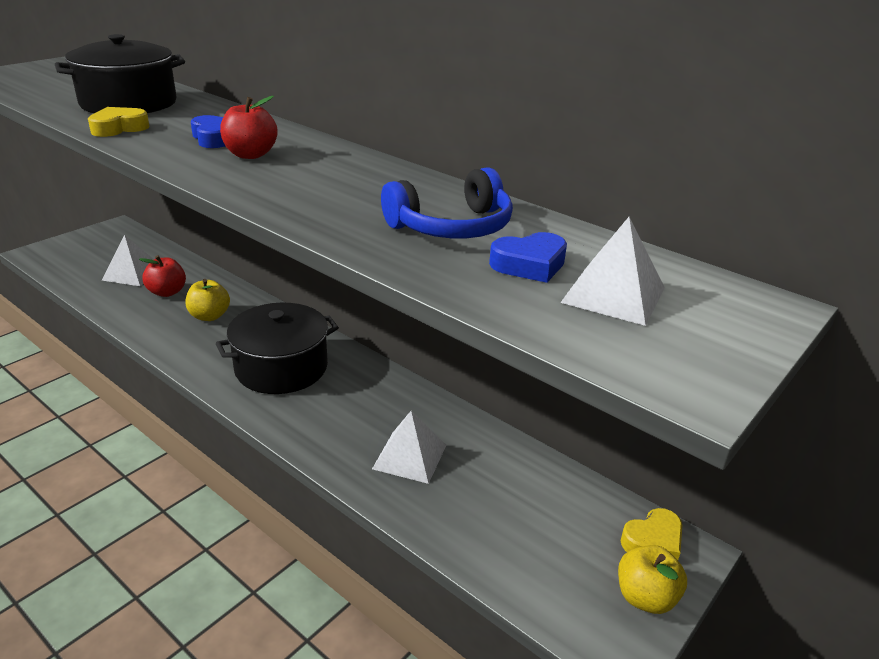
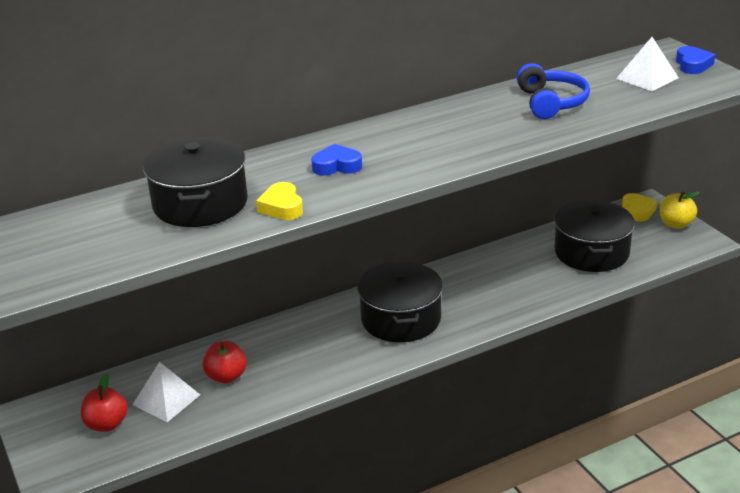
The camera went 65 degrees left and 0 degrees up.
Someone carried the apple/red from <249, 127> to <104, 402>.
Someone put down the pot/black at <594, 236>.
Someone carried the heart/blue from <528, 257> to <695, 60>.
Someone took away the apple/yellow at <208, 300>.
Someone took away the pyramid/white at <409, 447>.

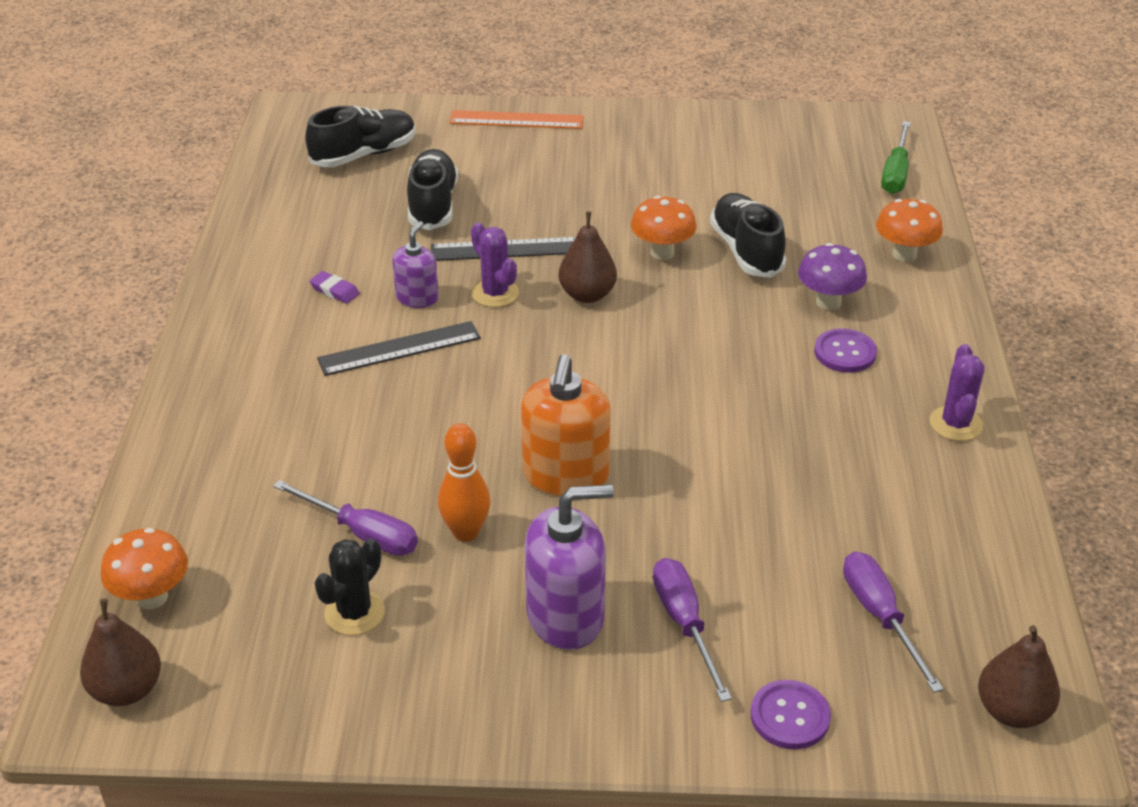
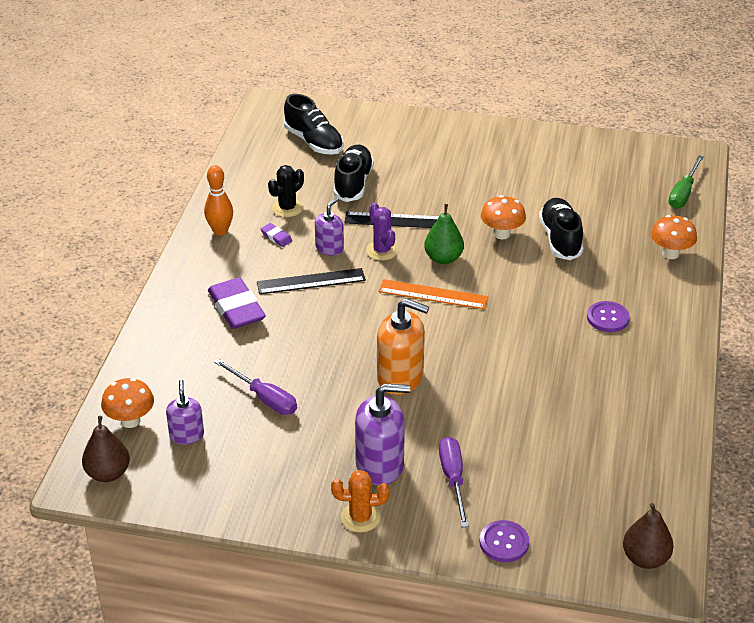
The camera went 10 degrees right and 0 degrees up.
Someone put down the soap dispenser/purple at <185, 412>.
Someone carried the bowling pin/orange from <464, 482> to <218, 200>.
Someone put down the eraser/purple at <237, 303>.
Someone carried the cactus/black from <349, 587> to <286, 191>.
Someone rotated the shoe/black at <360, 136> by 75 degrees clockwise.
Someone put down the cactus/orange at <360, 501>.
Someone rotated the soap dispenser/orange at <566, 425> by 90 degrees counterclockwise.
Someone carried the ruler/orange from <516, 119> to <433, 294>.
Someone repainted the pear/brown at <588, 257>, which became the pear/green at <444, 234>.
Someone took away the mushroom/purple at <832, 276>.
Someone took away the screwdriver/purple at <893, 622>.
Someone took away the cactus/purple at <957, 392>.

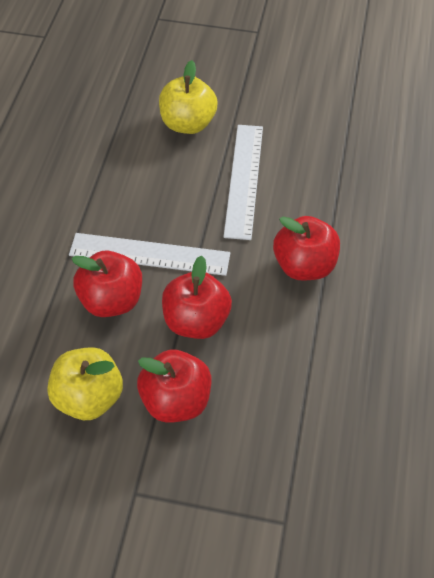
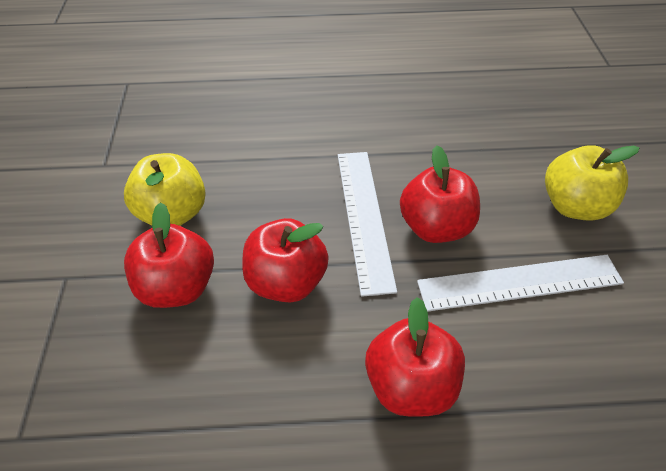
The camera went 75 degrees right and 5 degrees down.
Someone carried the apple/red from <107, 284> to <440, 194>.

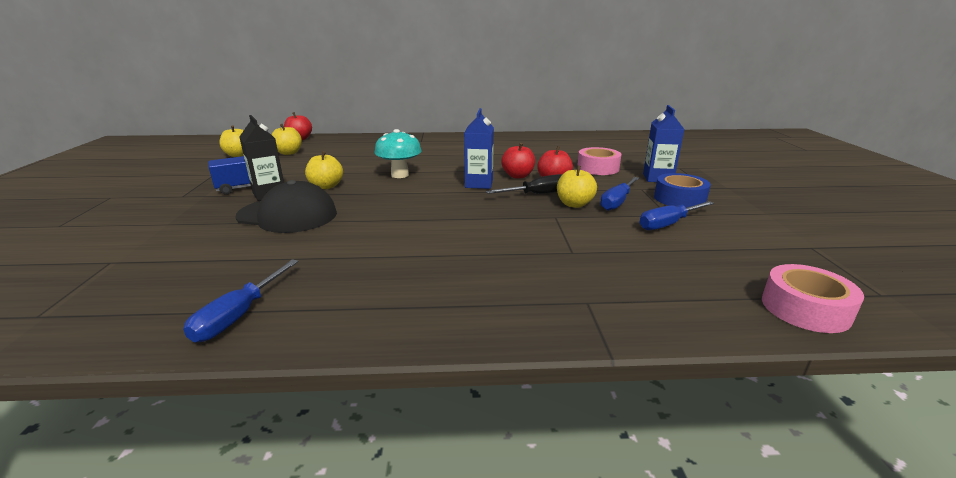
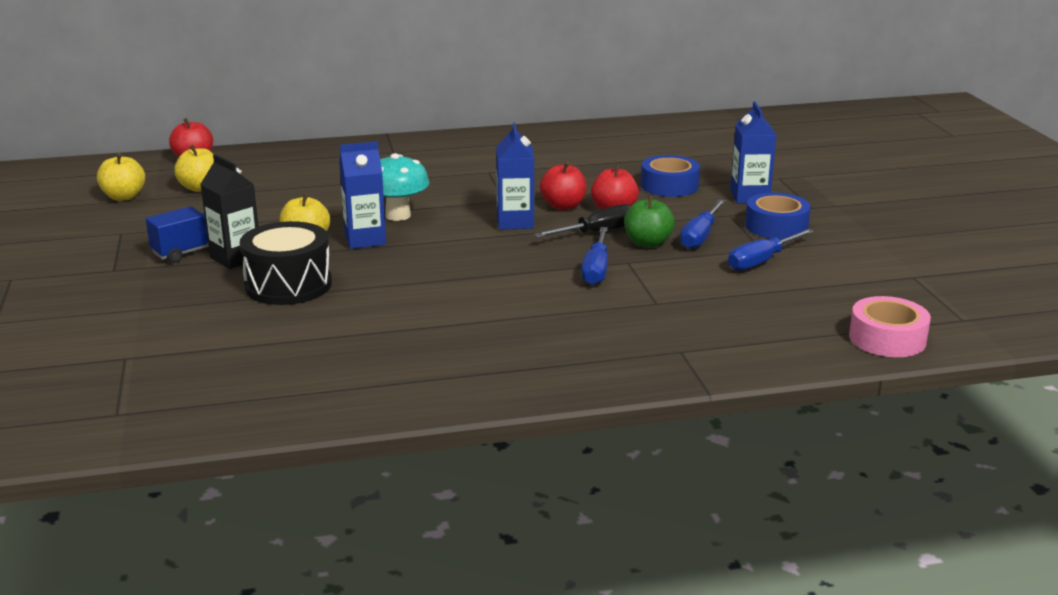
The camera went 10 degrees left and 0 degrees up.
Someone swapped the cap/black at <286, 206> for the drum/black at <286, 263>.
Someone put down the carton/blue at <362, 195>.
Someone carried the screwdriver/blue from <241, 300> to <594, 256>.
Someone repainted the apple/yellow at <577, 187>, which became the apple/green at <649, 221>.
Someone repainted the tape/pink at <599, 161>, which became the tape/blue at <670, 176>.

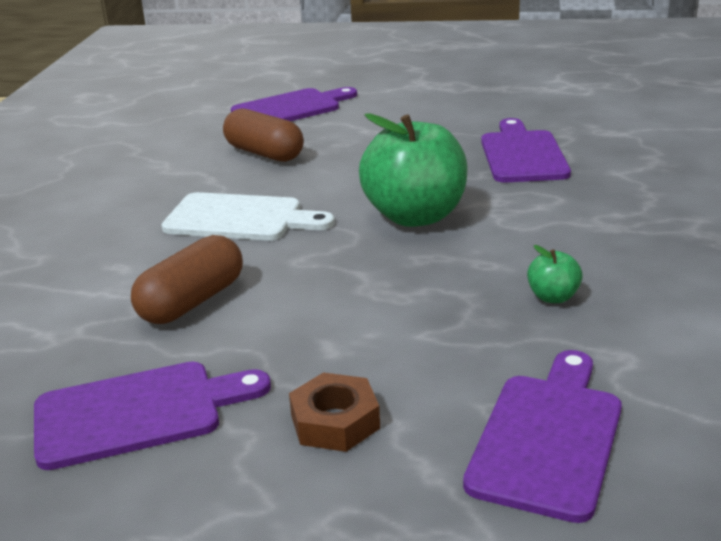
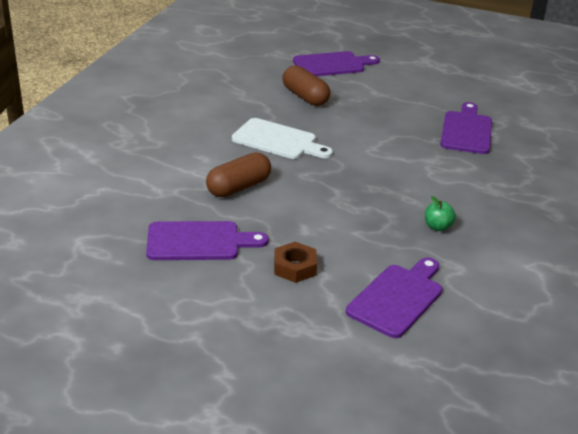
The camera went 10 degrees right and 5 degrees up.
Someone took away the apple/green at <413, 170>.

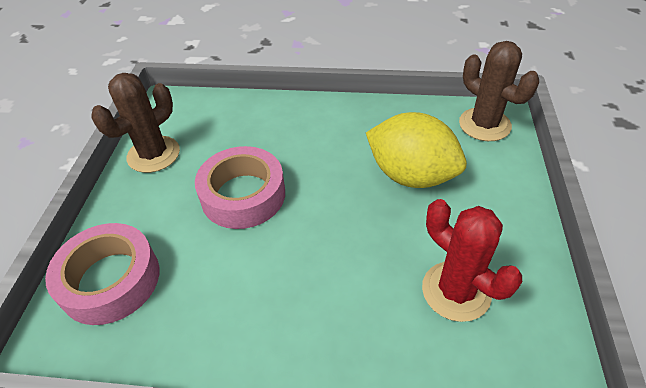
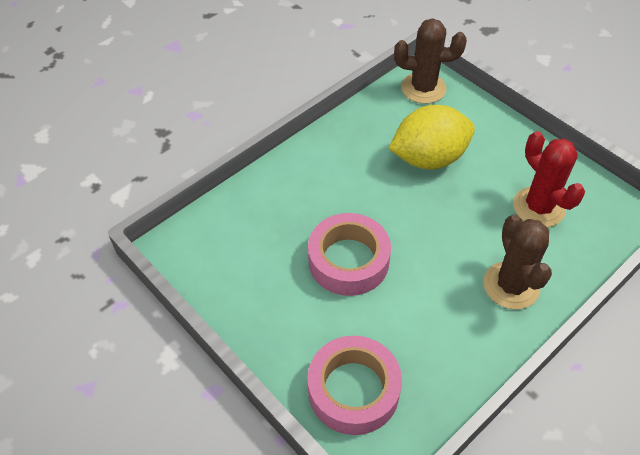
The camera went 50 degrees left and 5 degrees up.
Someone carried the cactus/brown from <135, 123> to <517, 261>.
Someone rotated the cactus/red at <472, 260> by 60 degrees clockwise.

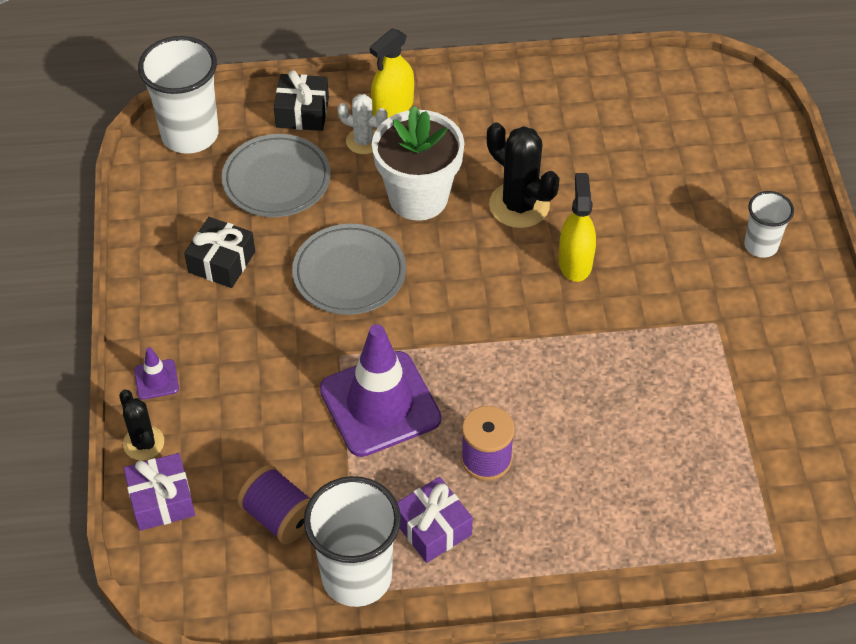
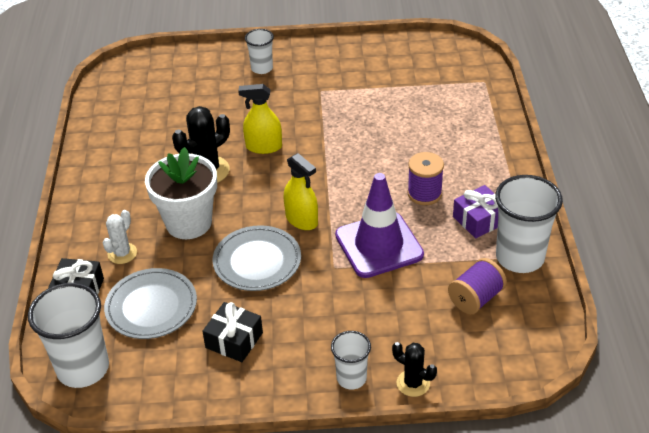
The camera went 85 degrees left and 10 degrees down.
Someone carried the spray bottle/yellow from <392, 73> to <301, 191>.
Someone swapped the traffic cone/purple at <156, 373> for the cup/white at <351, 360>.
Someone rotated the cactus/black at <141, 424> by 60 degrees clockwise.
Someone took away the gift/purple at <159, 492>.

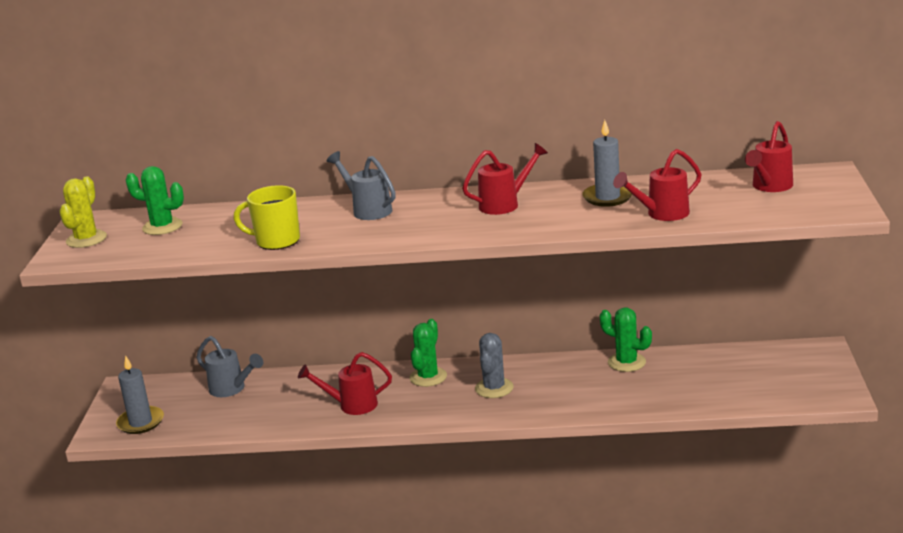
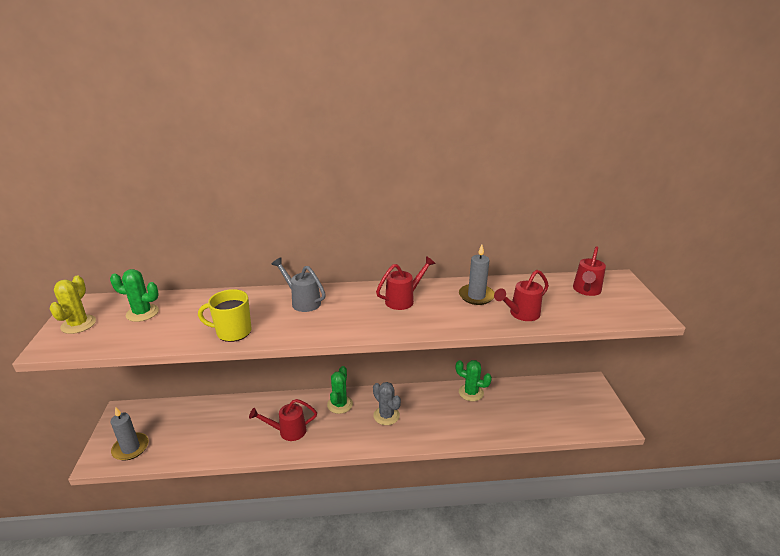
The camera went 10 degrees left and 5 degrees up.
Someone rotated the cactus/grey at <494, 365> by 45 degrees counterclockwise.
Someone took away the watering can/grey at <229, 366>.

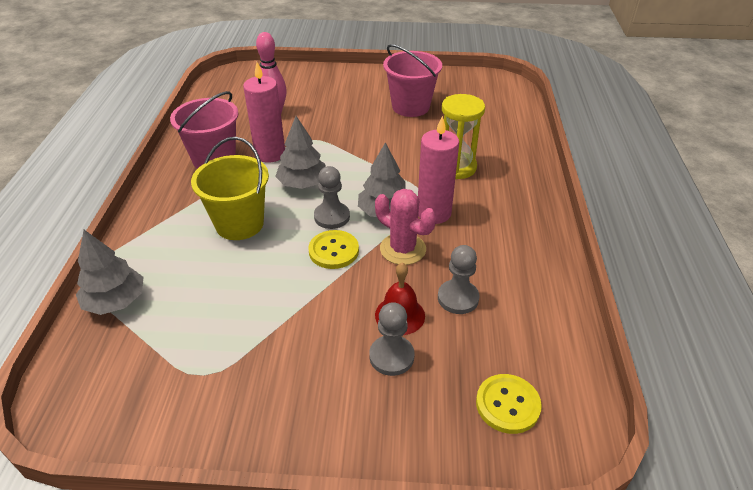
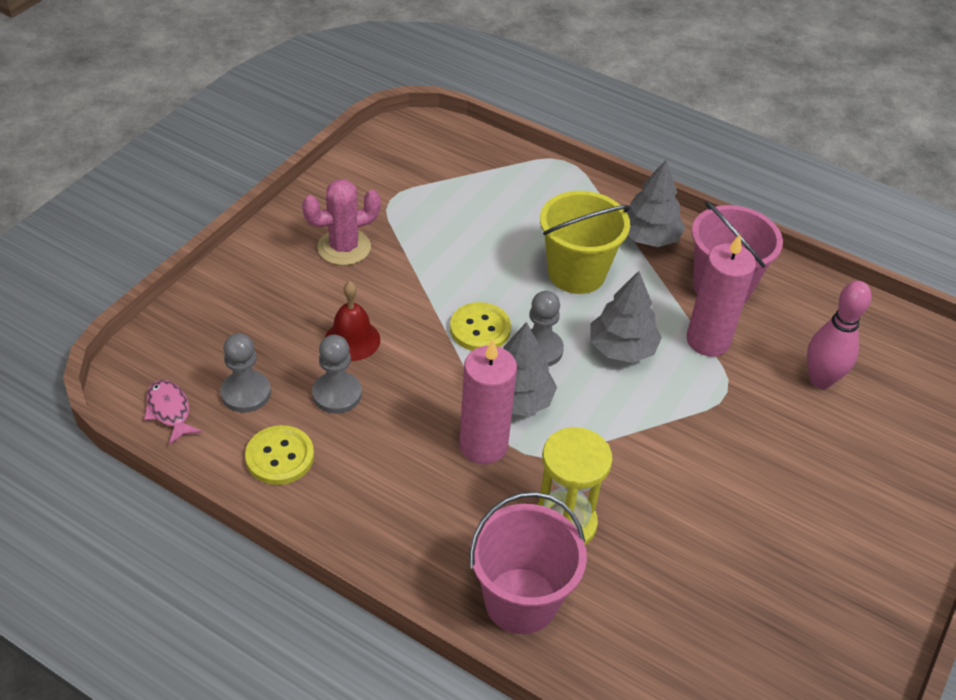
The camera went 115 degrees right and 5 degrees up.
Someone put down the fish/pink at <173, 412>.
Someone carried the pawn/grey from <392, 339> to <245, 373>.
Someone carried the button/yellow from <509, 404> to <279, 455>.
Someone carried the cactus/pink from <405, 227> to <341, 222>.
Someone carried the bucket/pink from <412, 80> to <528, 563>.
Someone carried the tree/grey from <109, 272> to <655, 203>.

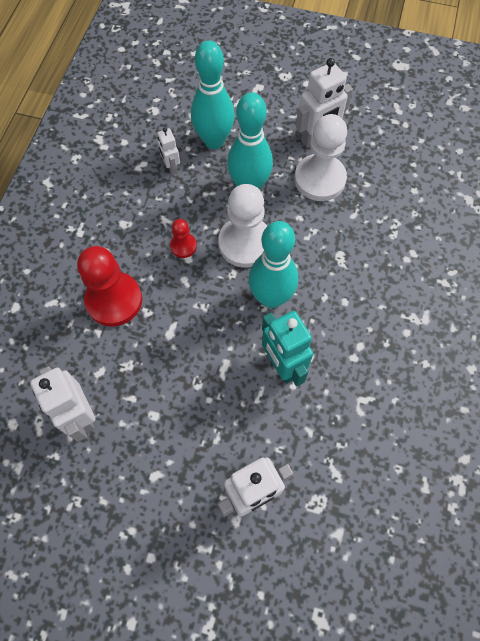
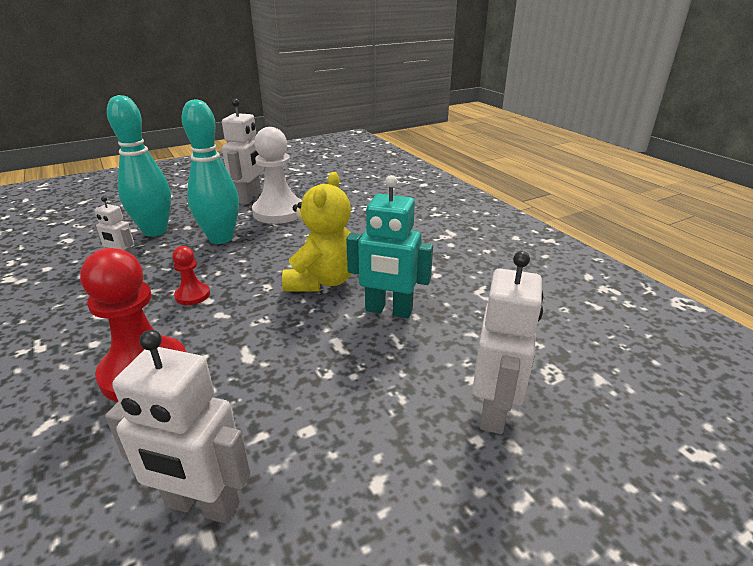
The camera went 45 degrees left and 35 degrees down.
Someone swapped the bowling pin/turquoise at <273, 264> for the teddy bear/yellow at <317, 232>.
Someone took away the pawn/white at <242, 226>.

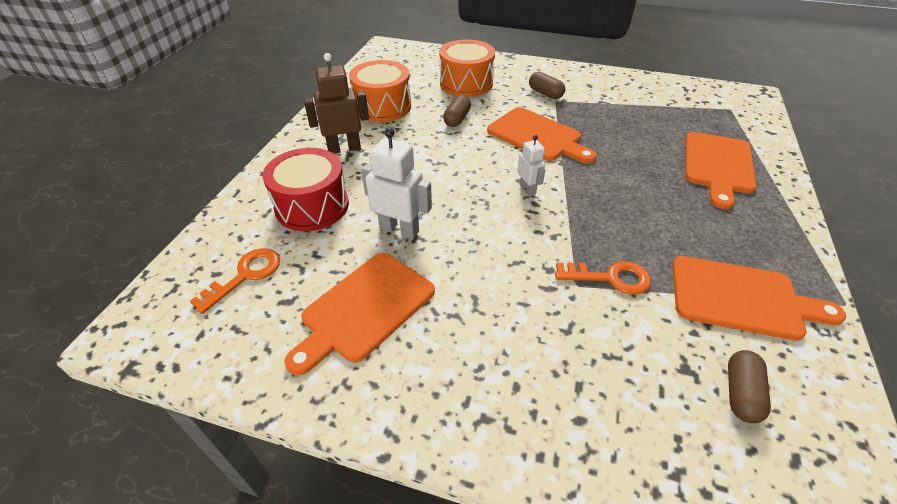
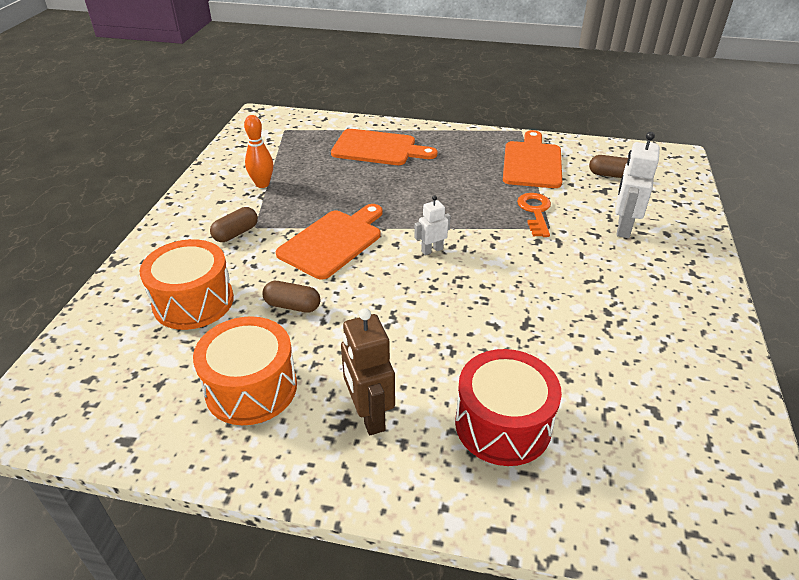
The camera went 95 degrees left and 5 degrees down.
Someone put down the bowling pin/orange at <258, 151>.
Someone carried the robot/white from <396, 183> to <637, 185>.
Someone took away the key/orange at <235, 281>.
Someone took away the cutting board/orange at <359, 314>.

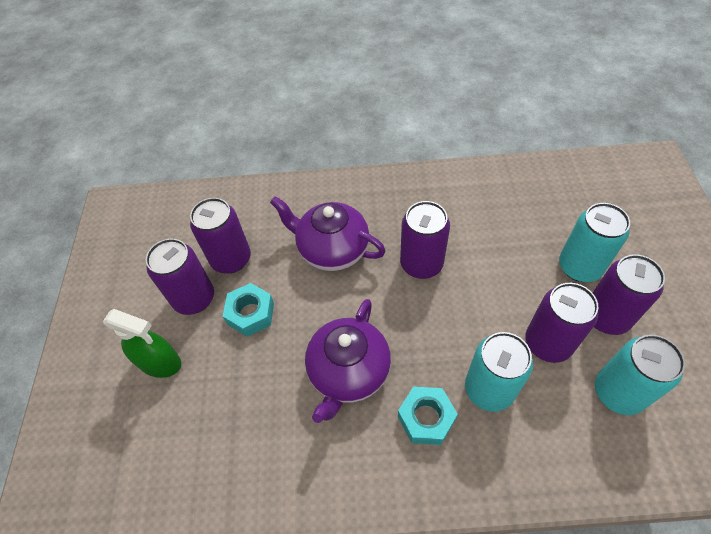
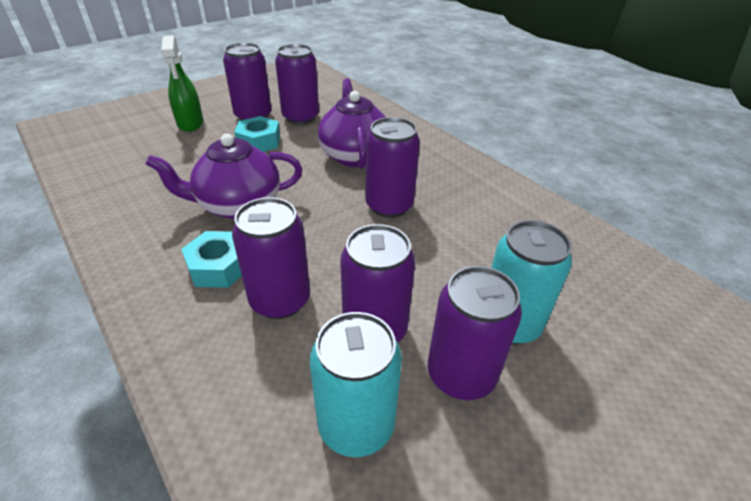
The camera went 50 degrees right and 15 degrees down.
Someone repainted the can/turquoise at <499, 372>, which became the can/purple at <271, 258>.

